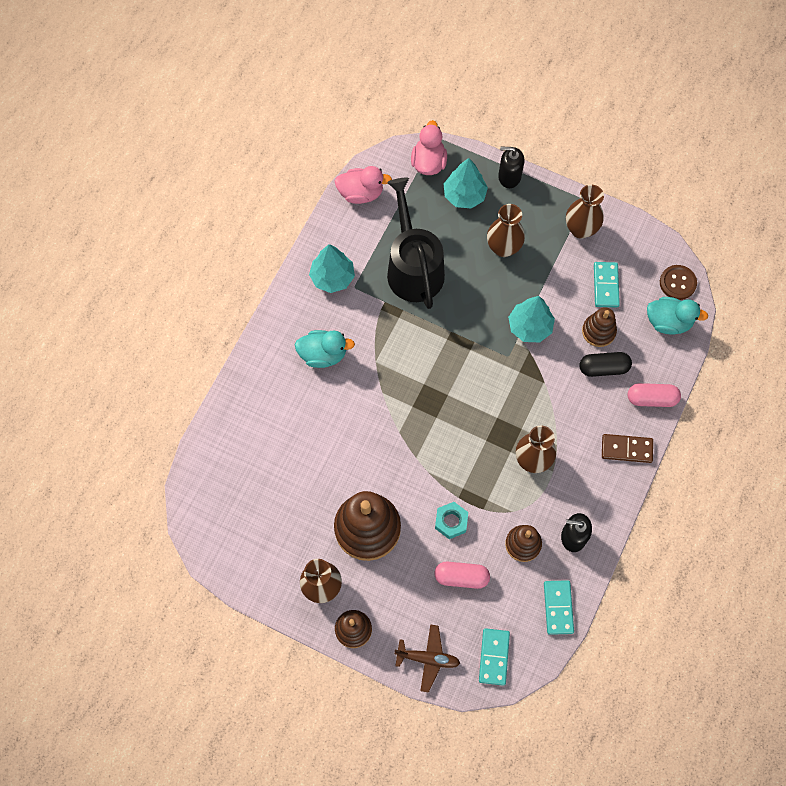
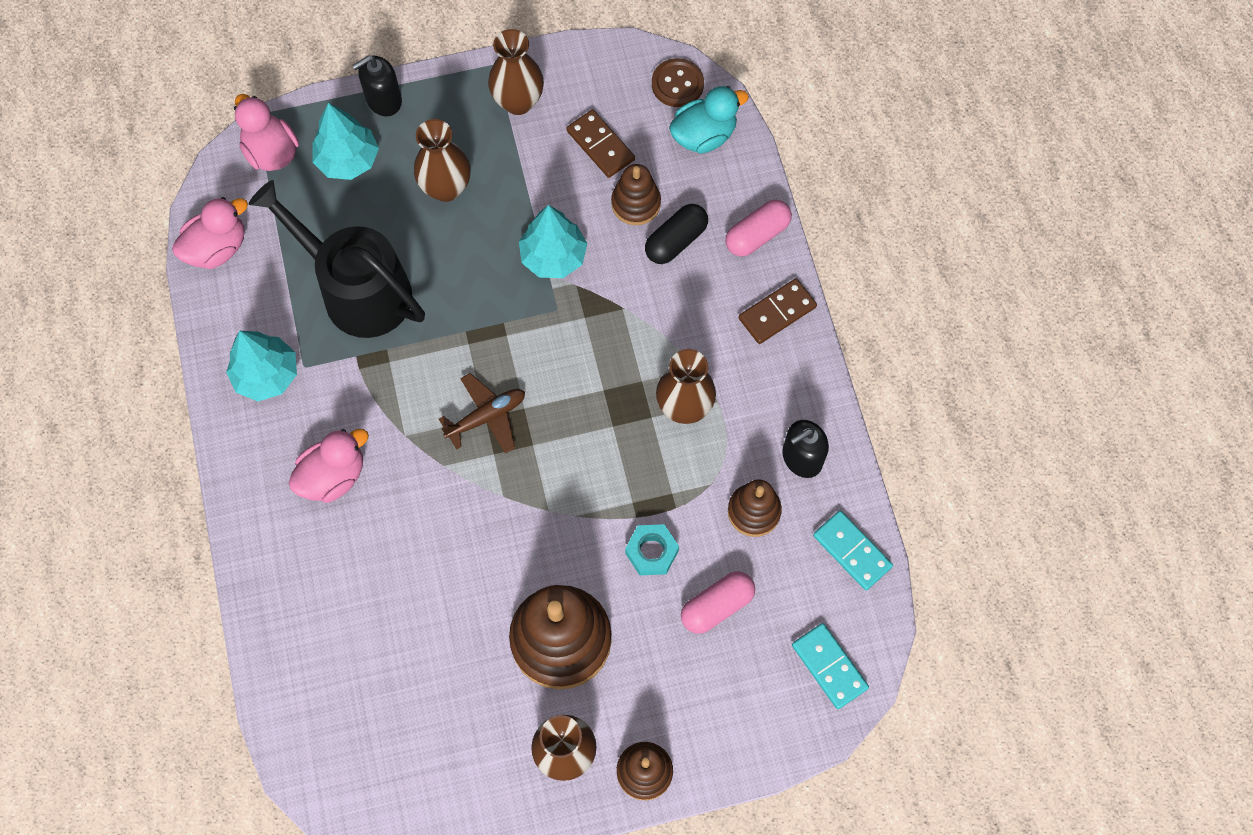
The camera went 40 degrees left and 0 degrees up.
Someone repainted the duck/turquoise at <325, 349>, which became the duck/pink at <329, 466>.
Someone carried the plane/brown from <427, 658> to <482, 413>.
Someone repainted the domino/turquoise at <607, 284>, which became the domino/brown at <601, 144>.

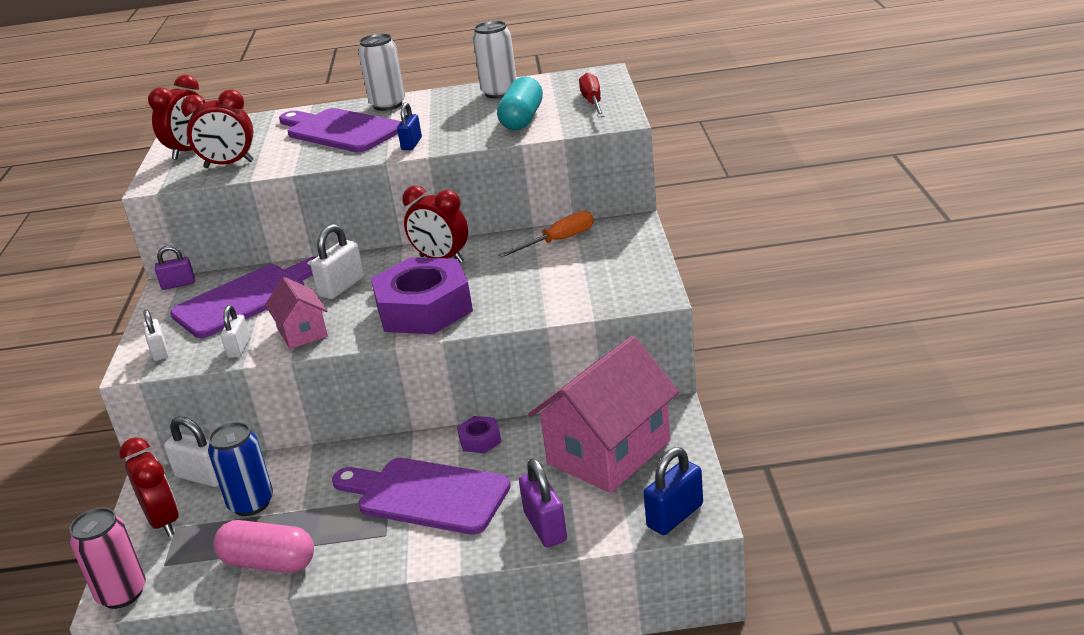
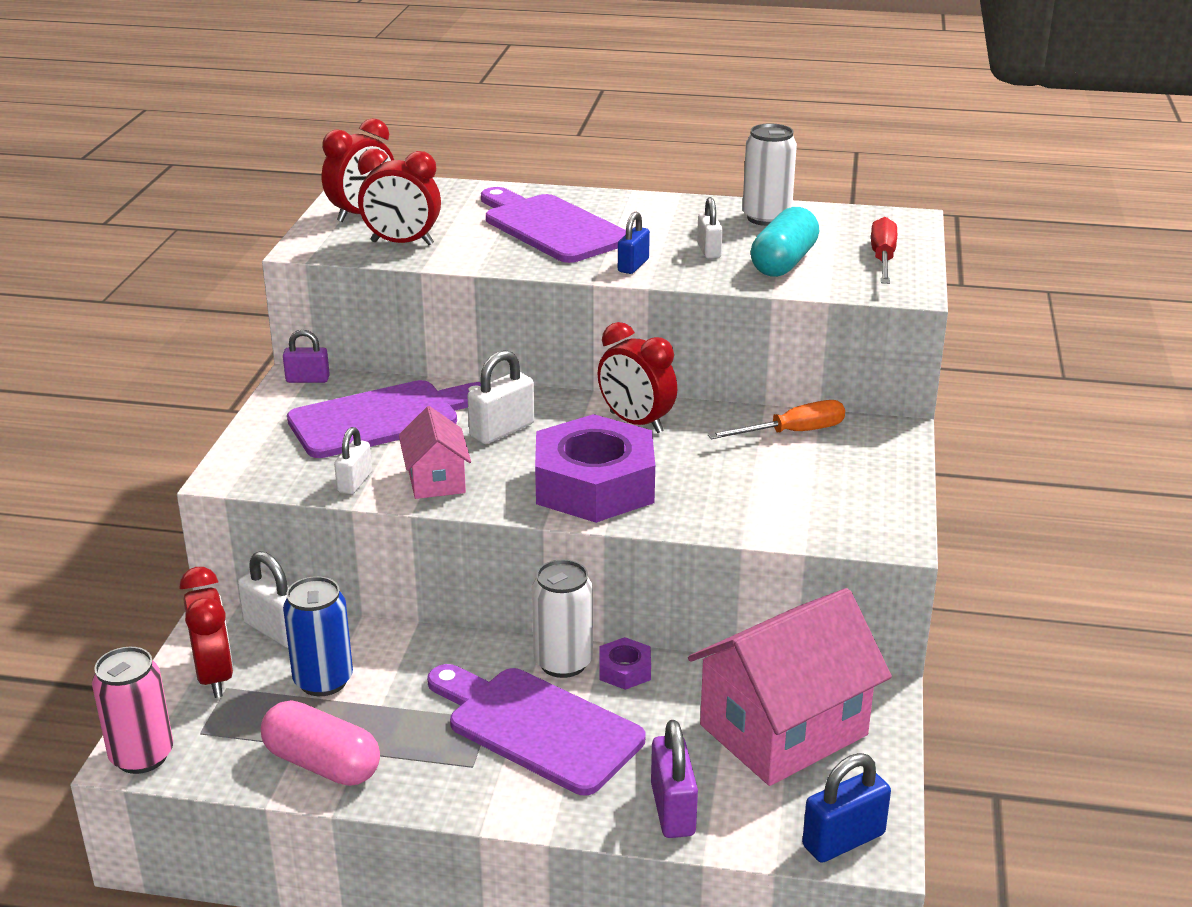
The camera went 10 degrees right and 0 degrees up.
Someone carried the can/white from <381, 72> to <562, 618>.
Someone carried the padlock/white from <155, 335> to <710, 228>.

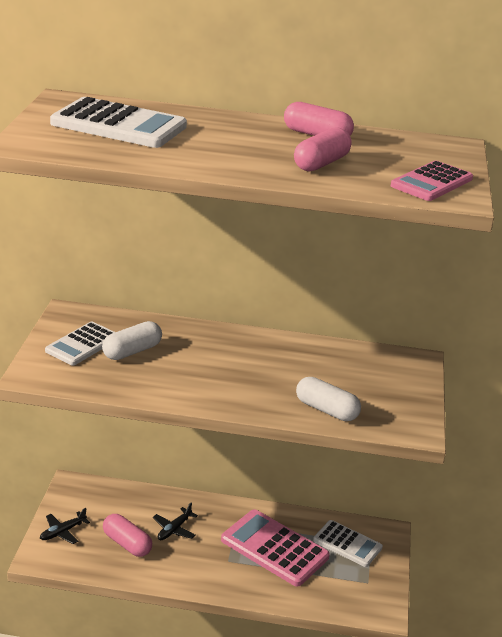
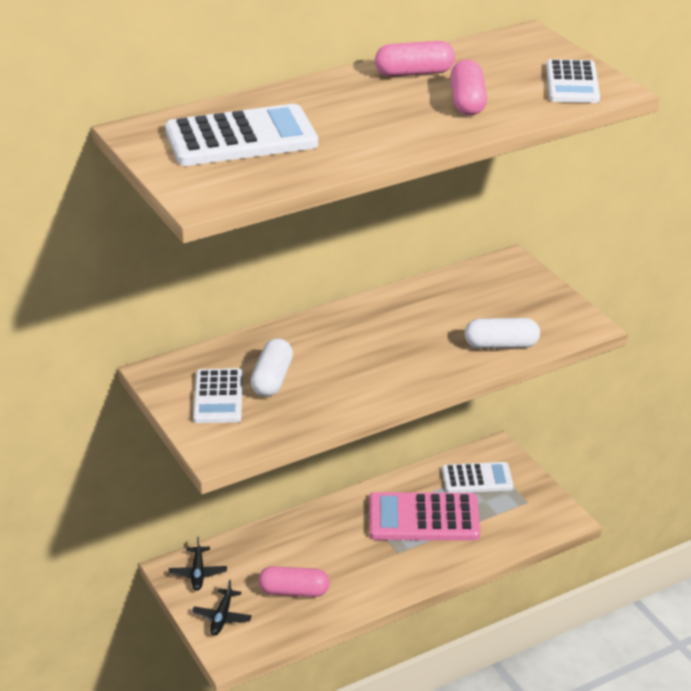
The camera went 35 degrees left and 5 degrees up.
Someone carried the plane/black from <175, 521> to <198, 564>.
Someone repainted the calculator/pink at <432, 181>, which became the calculator/white at <573, 81>.

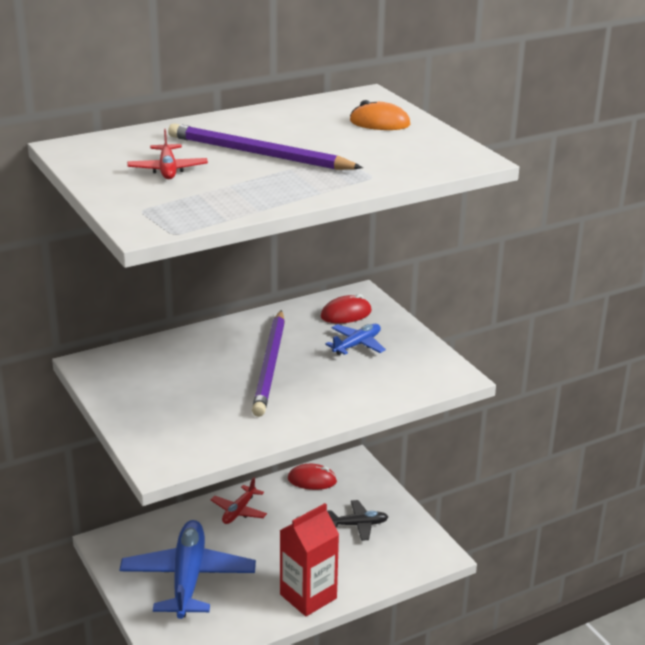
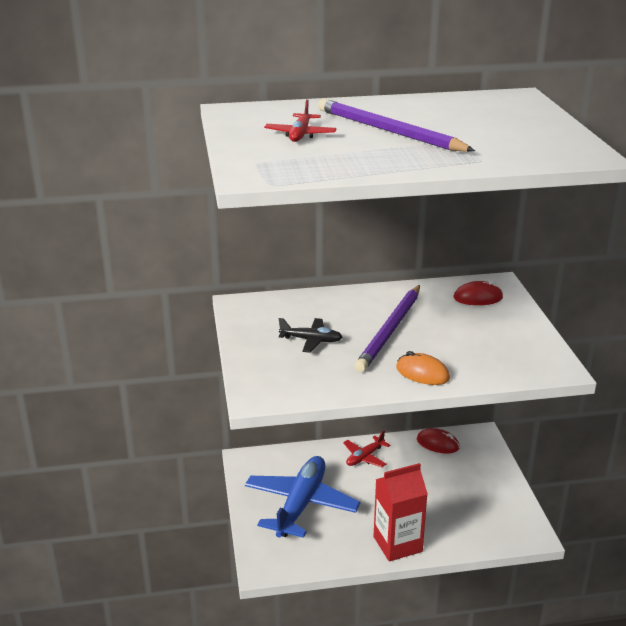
The camera went 20 degrees right and 0 degrees up.
Someone carried the plane/black from <357, 520> to <310, 335>.
Someone carried the mouse/orange from <380, 115> to <423, 368>.
Someone took away the plane/blue at <355, 339>.

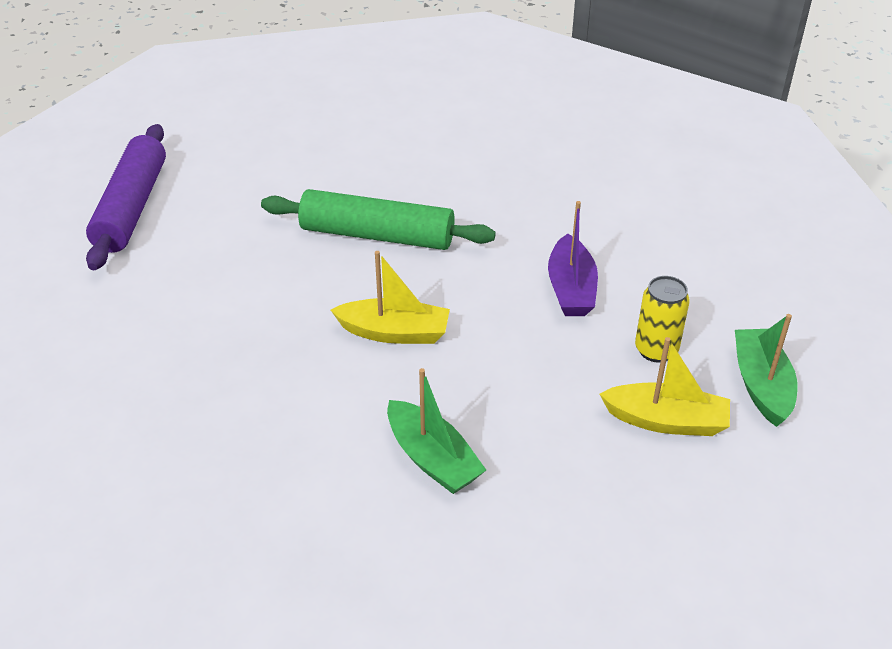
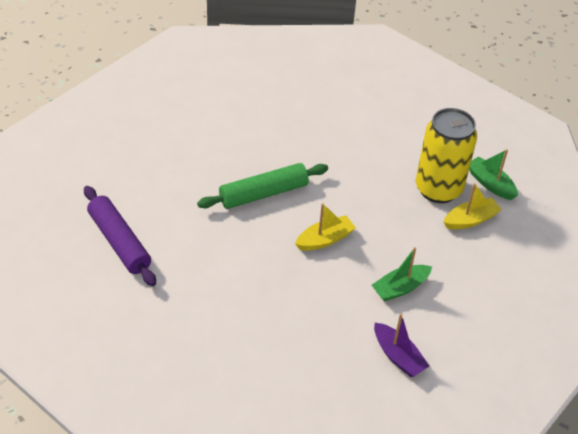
The camera went 40 degrees left and 5 degrees up.
Someone rotated the boat/green at <436, 431> by 135 degrees clockwise.
Someone carried the boat/purple from <573, 258> to <401, 345>.
Someone scaled the can/yellow at <662, 319> by 2.15.

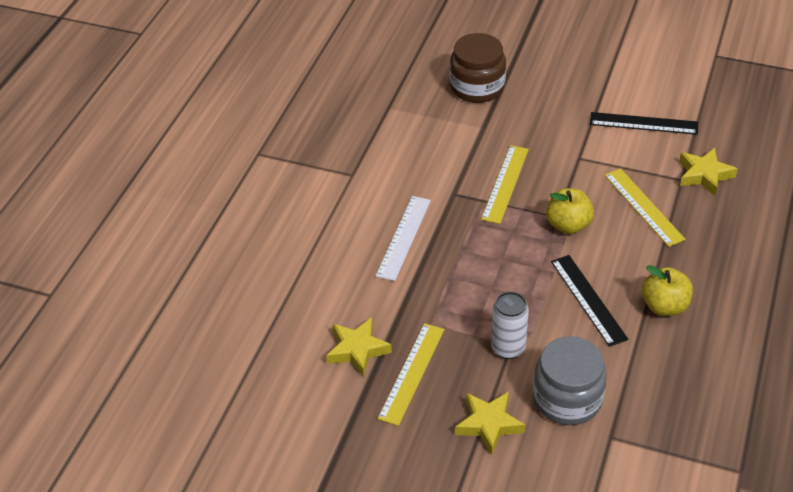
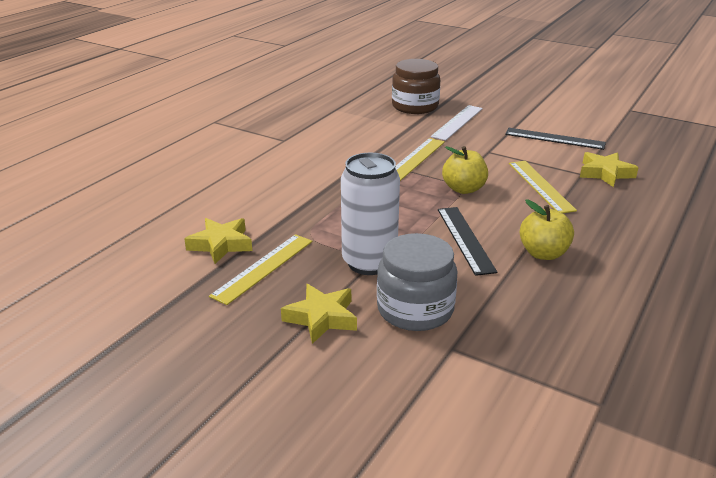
The camera went 10 degrees right and 15 degrees down.
Someone scaled the can/white at <510, 325> by 1.51.
Someone carried the ruler/white from <403, 238> to <457, 122>.

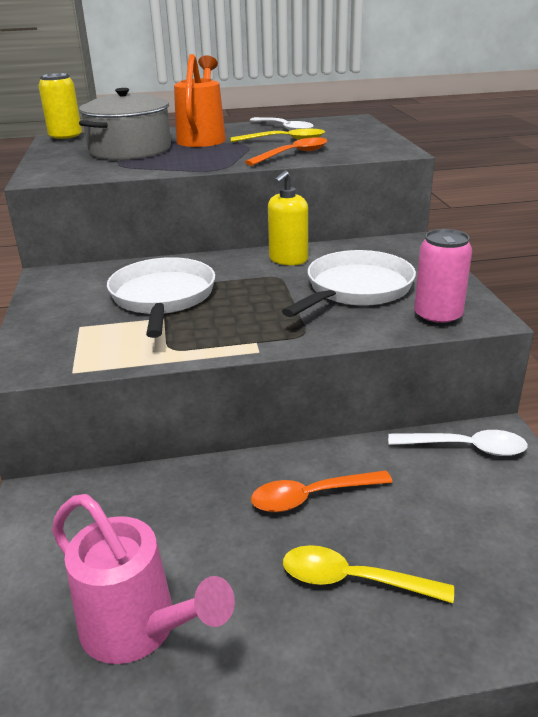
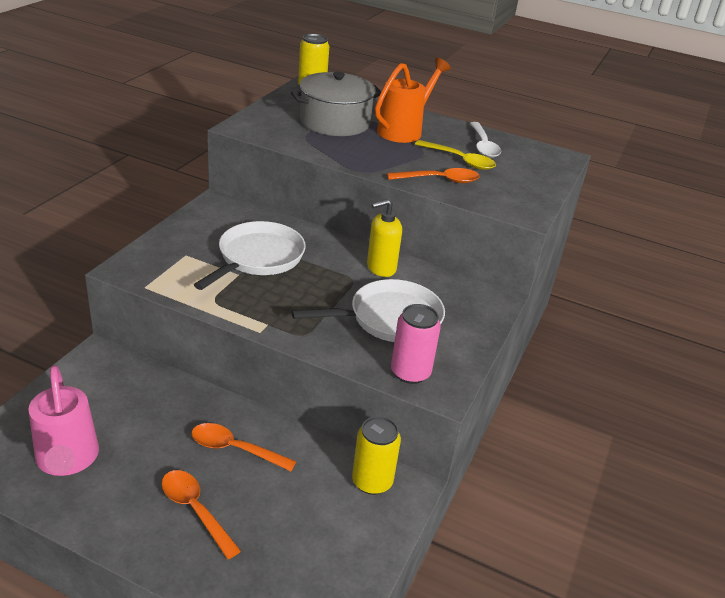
The camera went 30 degrees right and 5 degrees up.
Someone repainted the spoon/yellow at <368, 574>, which became the spoon/orange at <201, 514>.
Someone swapped the spoon/white at <458, 443> for the can/yellow at <376, 455>.

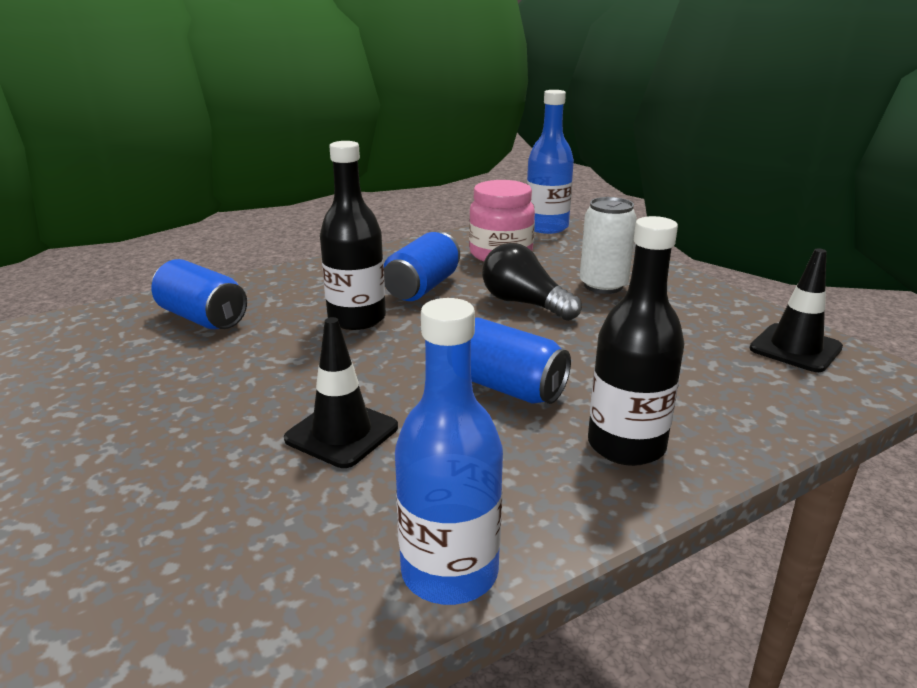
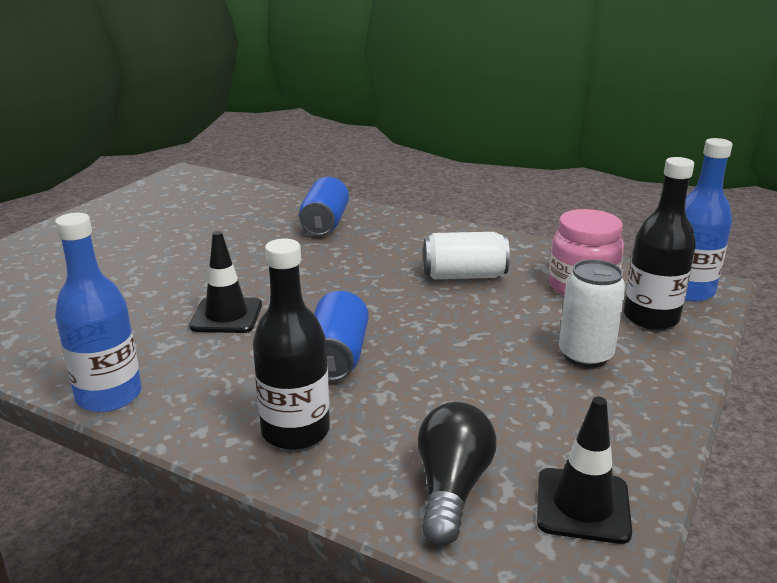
The camera went 60 degrees right and 0 degrees up.
Someone carried the light bulb/black from <532, 282> to <457, 473>.
Someone repainted the can/blue at <422, 266>, which became the can/white at <466, 255>.
Someone carried the bottle/black from <353, 235> to <659, 243>.

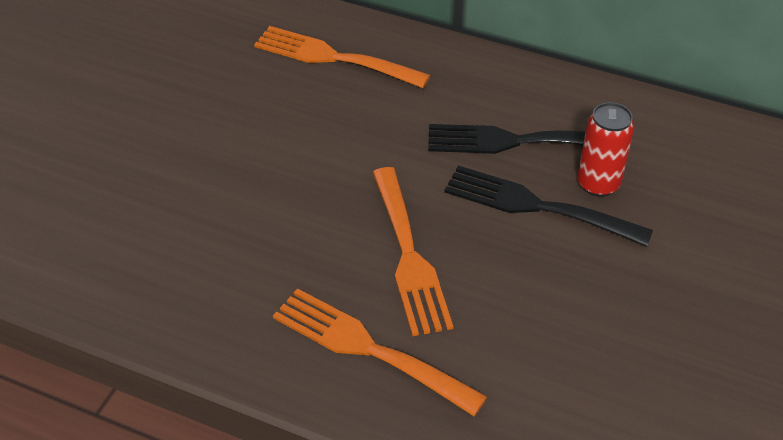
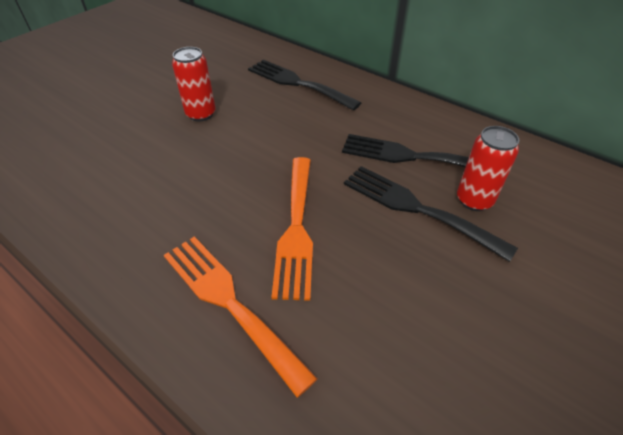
The camera went 15 degrees right and 0 degrees up.
Someone put down the can/red at <194, 84>.
Someone repainted the fork/orange at <342, 57>, which became the fork/black at <304, 85>.

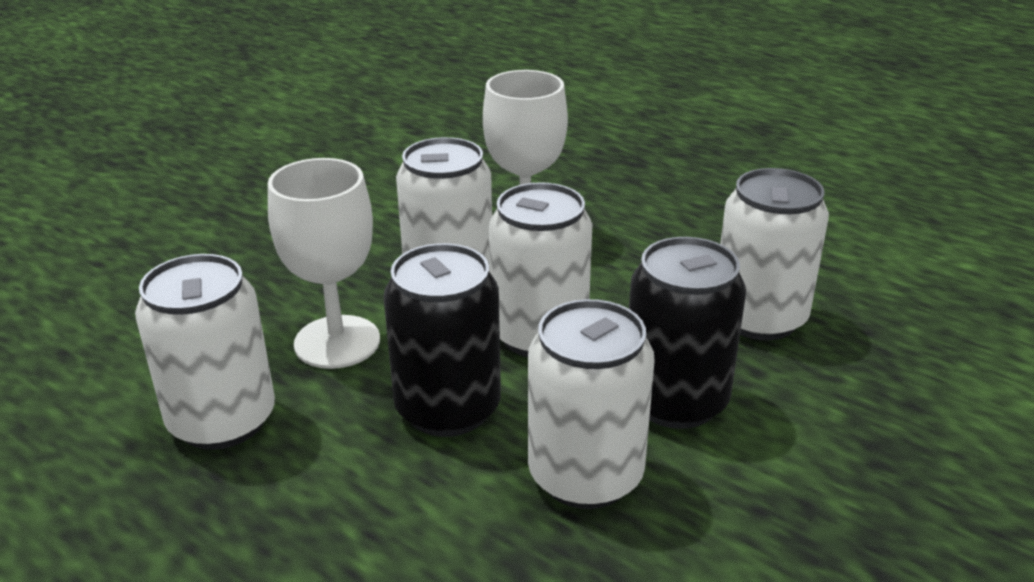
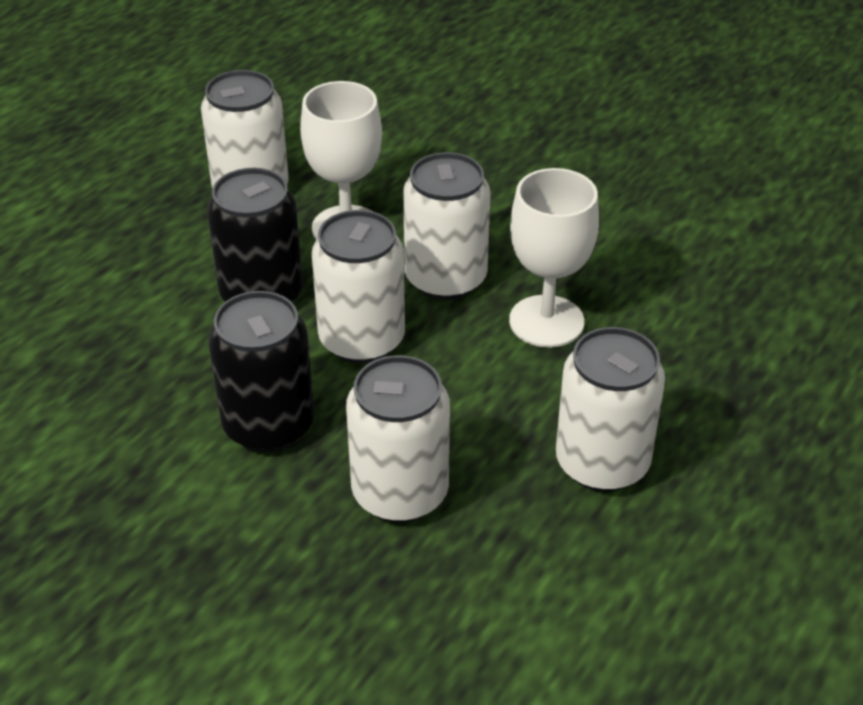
The camera went 85 degrees right and 10 degrees up.
Someone carried the can/white from <591, 404> to <610, 409>.

